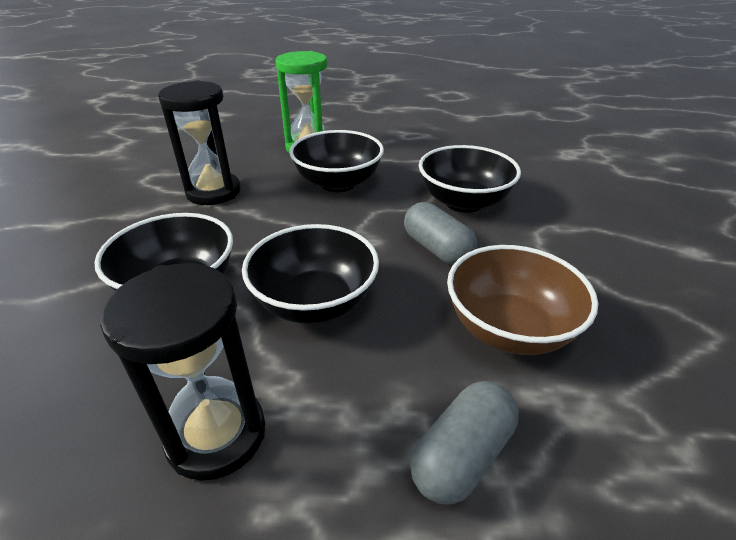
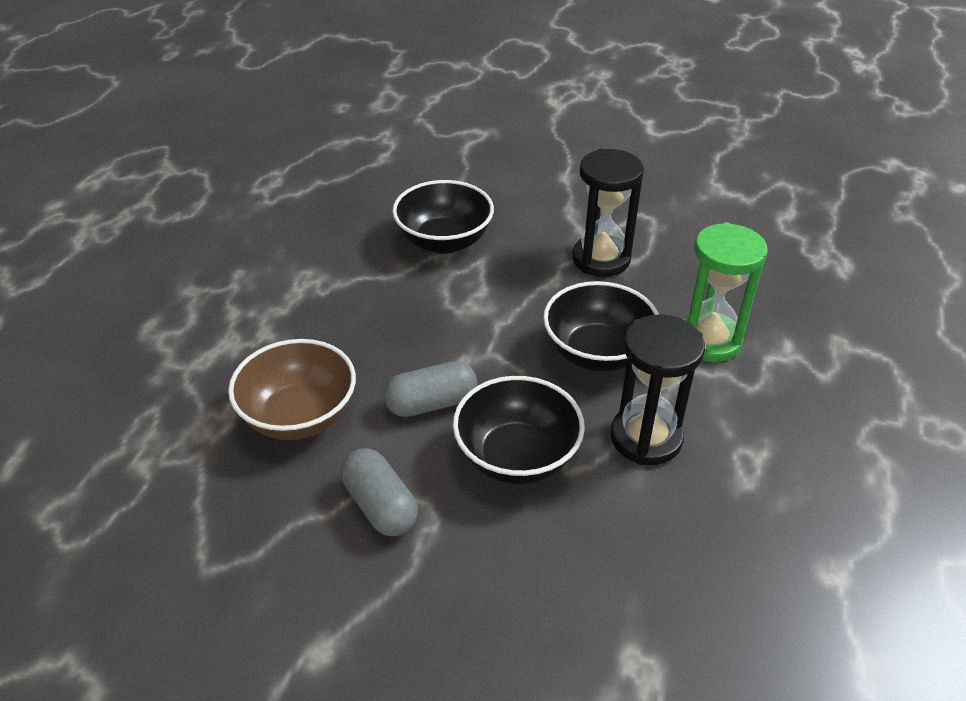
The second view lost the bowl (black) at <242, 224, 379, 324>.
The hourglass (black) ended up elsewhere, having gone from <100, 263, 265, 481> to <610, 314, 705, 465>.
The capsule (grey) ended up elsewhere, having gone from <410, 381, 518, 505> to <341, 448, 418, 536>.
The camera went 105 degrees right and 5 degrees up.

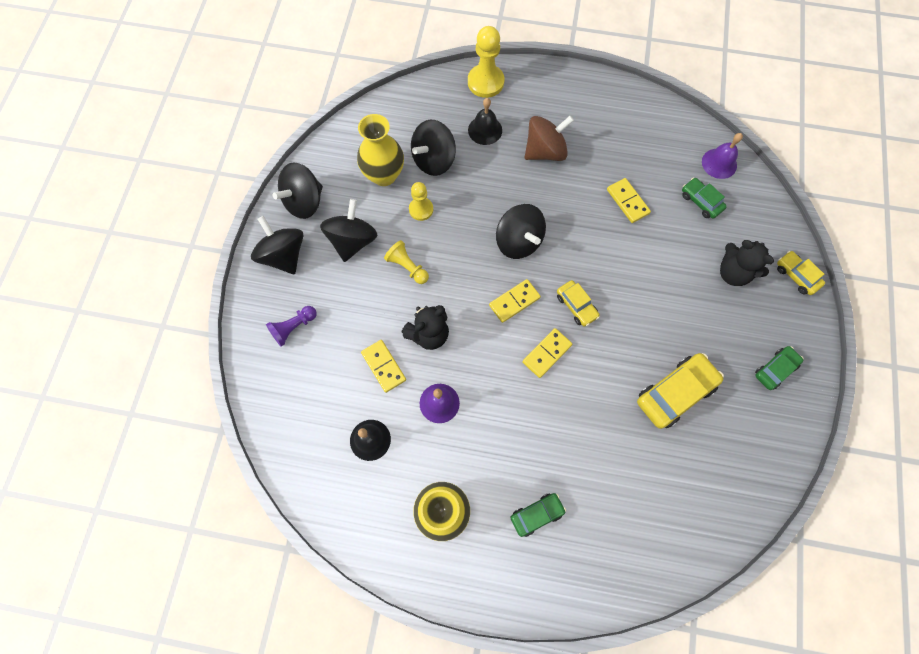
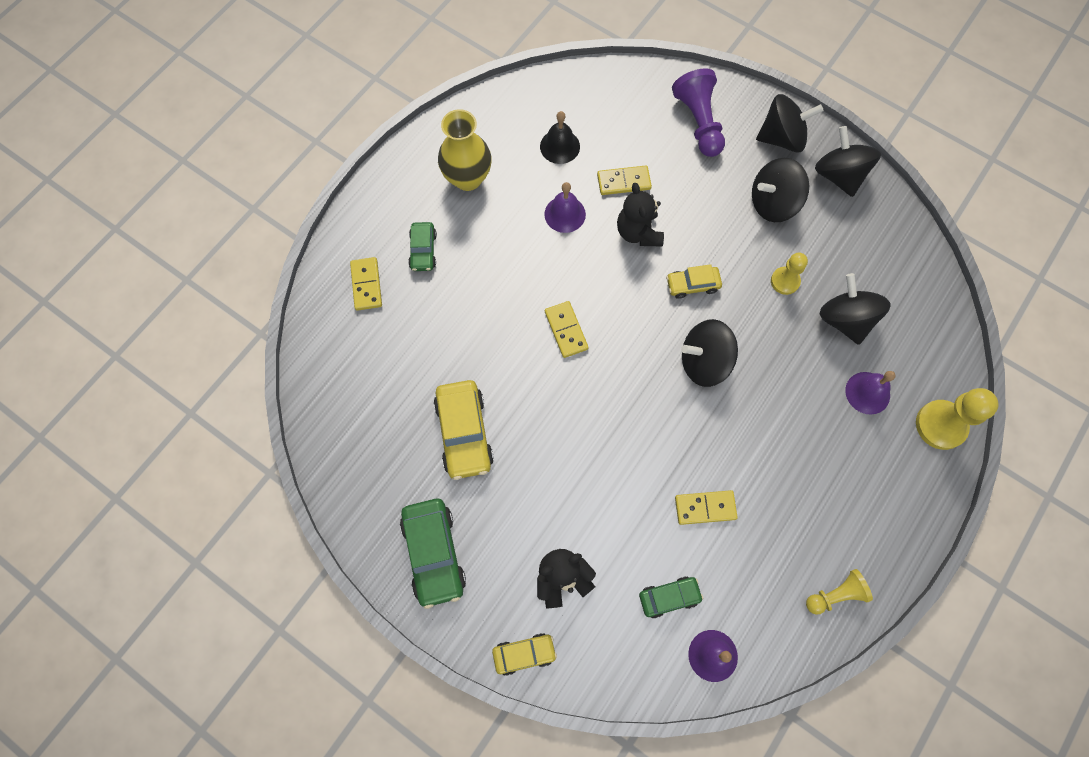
The second view lost the vase (yellow) at <357, 114, 404, 186>.
The second view lost the spinning top (brown) at <525, 116, 574, 161>.
The pawn (yellow) ended up elsewhere, having gone from <384, 240, 429, 284> to <806, 569, 873, 615>.
The domino (yellow) ended up elsewhere, having gone from <489, 279, 541, 323> to <350, 257, 382, 311>.
The car (yellow) ended up elsewhere, having gone from <557, 280, 600, 327> to <666, 264, 722, 299>.
What was the bell (black) at <468, 98, 502, 145> turned into the bell (purple) at <845, 371, 896, 414>.
The spinning top (black) at <320, 199, 377, 262> ended up facing another way, 120 degrees clockwise from before.
The size of the pawn (purple) at <266, 306, 317, 347> changed by a factor of 1.62.
The size of the car (green) at <755, 346, 804, 390> changed by a factor of 1.72.
The camera went 115 degrees right and 0 degrees up.

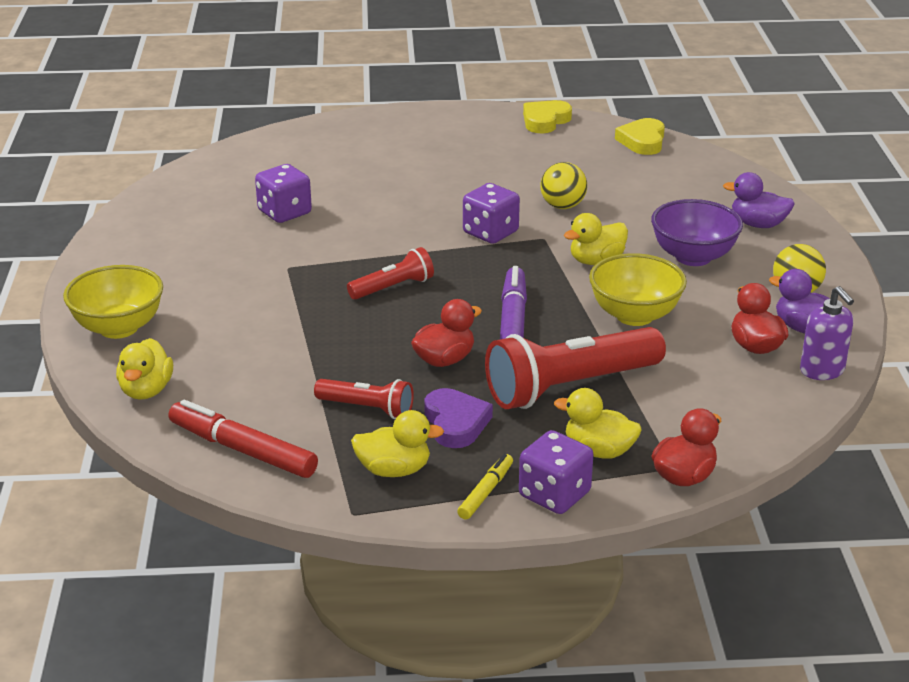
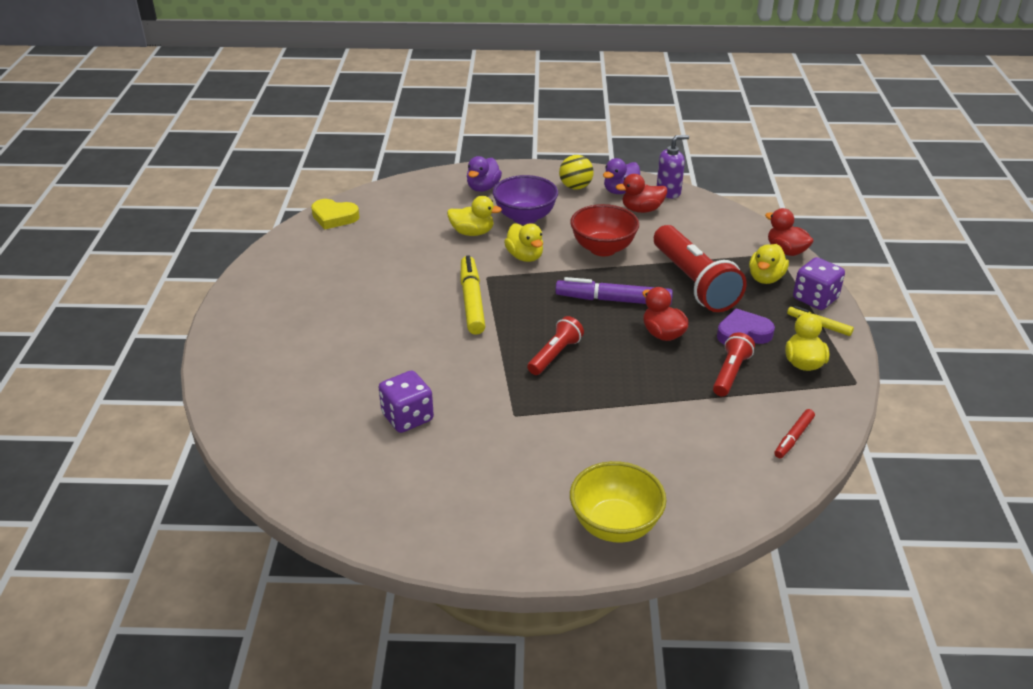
The second view lost the heart (yellow) at <523, 100, 572, 133>.
The second view lost the ball (yellow) at <540, 162, 587, 209>.
The duck (yellow) ended up elsewhere, having gone from <116, 338, 173, 400> to <447, 196, 502, 236>.
Where the dice (purple) stood at <463, 183, 520, 244>, the marker (yellow) came to stand at <461, 256, 485, 335>.
What was the bowl (yellow) at <589, 253, 687, 326> turned into the bowl (red) at <570, 204, 639, 256>.
The flashlight (red) at <347, 247, 434, 300> ended up facing another way, 60 degrees clockwise from before.
The size of the marker (red) at <169, 400, 318, 478> changed by a factor of 0.55.
The camera went 85 degrees left and 5 degrees up.

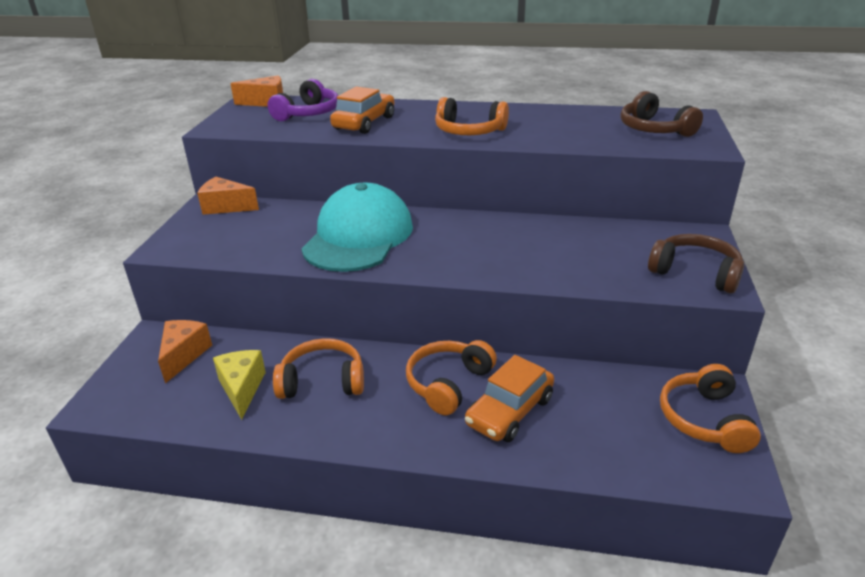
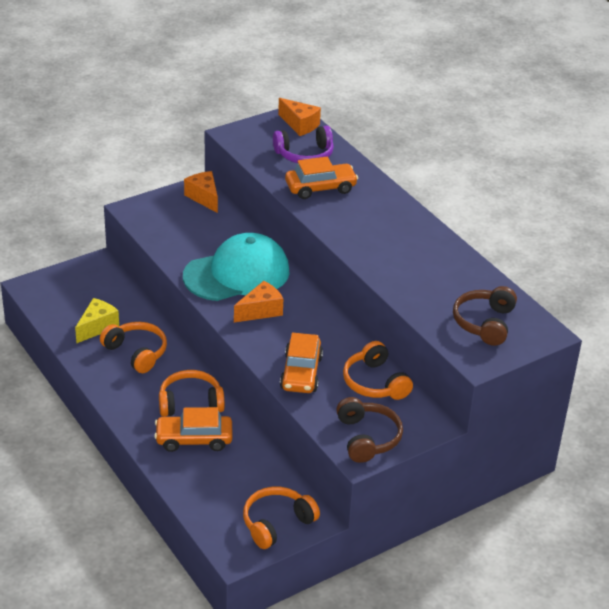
The second view gained the car (orange) at <280, 333, 323, 393>.
The cheese (orange) ended up elsewhere, having gone from <158, 320, 212, 384> to <234, 281, 283, 323>.
The headphones (orange) ended up elsewhere, having gone from <435, 97, 509, 135> to <343, 341, 413, 400>.
The camera went 45 degrees right and 5 degrees up.

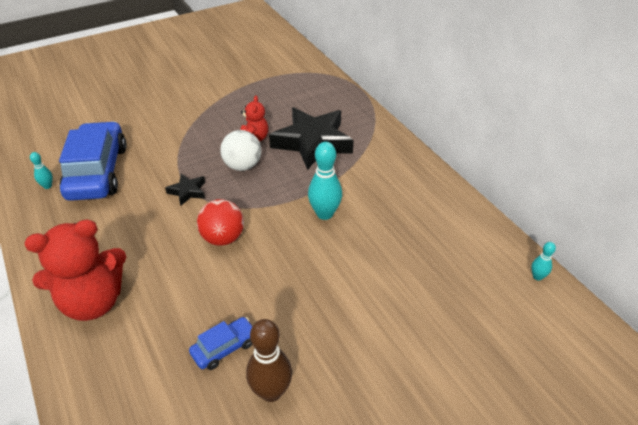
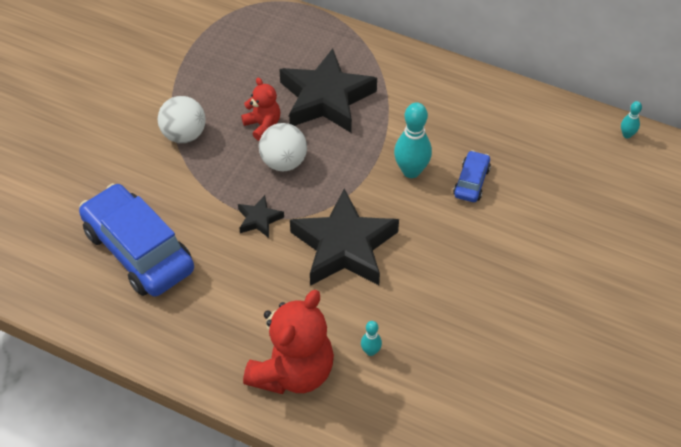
The second view lost the bowling pin (brown) at <246, 319, 292, 402>.
The second view gained the ball (white) at <158, 96, 206, 143>.
The bowling pin (turquoise) ended up elsewhere, having gone from <30, 152, 53, 189> to <361, 321, 382, 356>.
The car (blue) ended up elsewhere, having gone from <189, 317, 253, 370> to <453, 150, 491, 202>.
Where the ball (red) stood at <197, 199, 244, 246>, the star (black) came to stand at <290, 189, 399, 286>.
The camera went 35 degrees left and 10 degrees up.

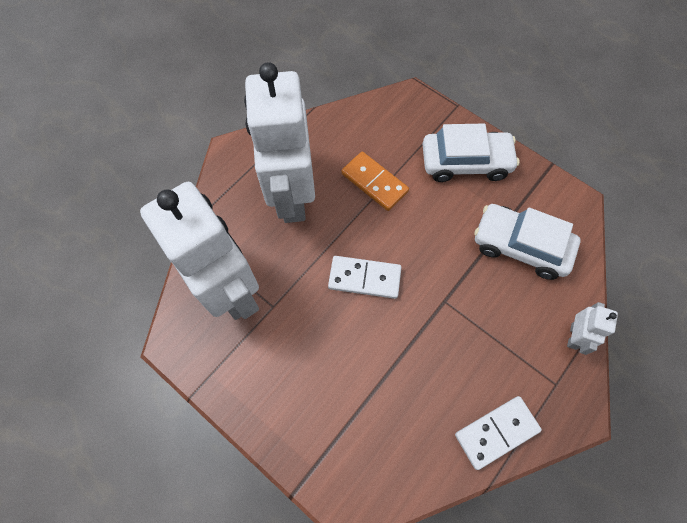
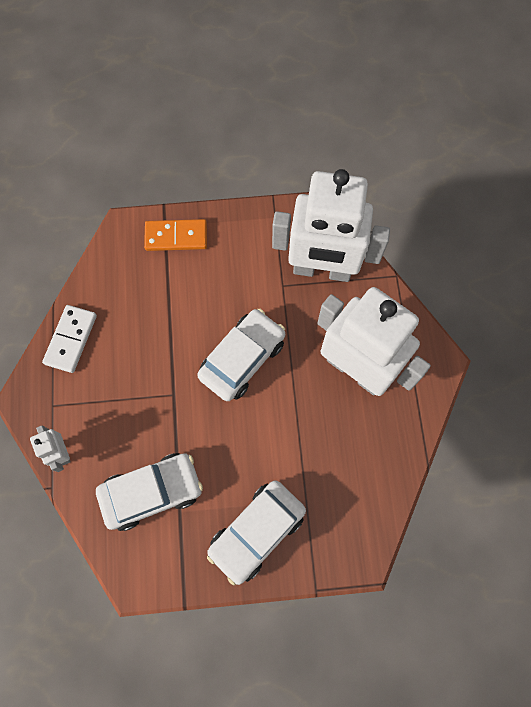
The domino (orange) ended up elsewhere, having gone from <341, 152, 409, 211> to <144, 219, 207, 251>.
Where the domino (white) stood at <328, 256, 402, 299>, the car (white) came to stand at <197, 309, 285, 401>.
The camera went 135 degrees right and 5 degrees up.

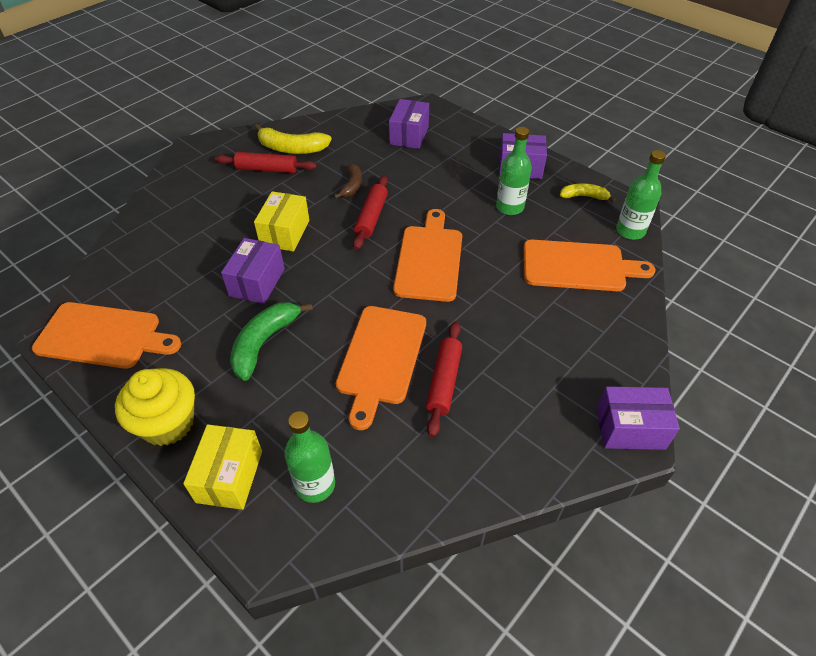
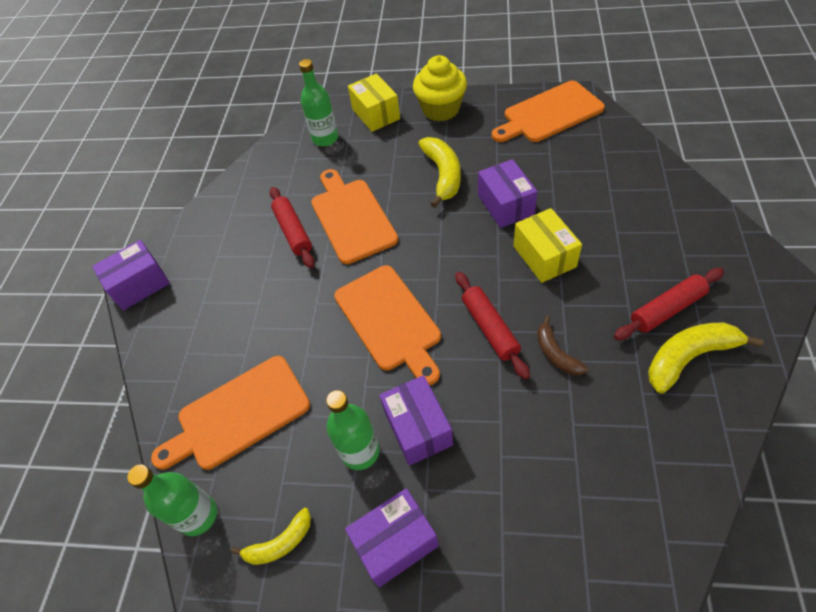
The box (purple) ended up elsewhere, having gone from <389, 99, 429, 149> to <379, 375, 453, 466>.
What was the banana (green) at <230, 302, 313, 381> turned into the banana (yellow) at <418, 137, 461, 208>.
The camera went 150 degrees right and 5 degrees up.

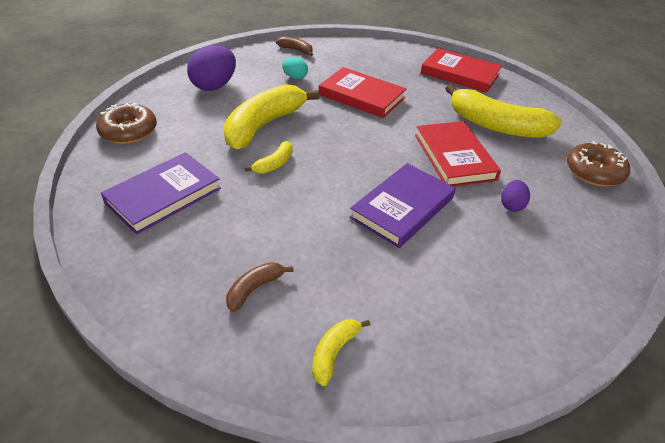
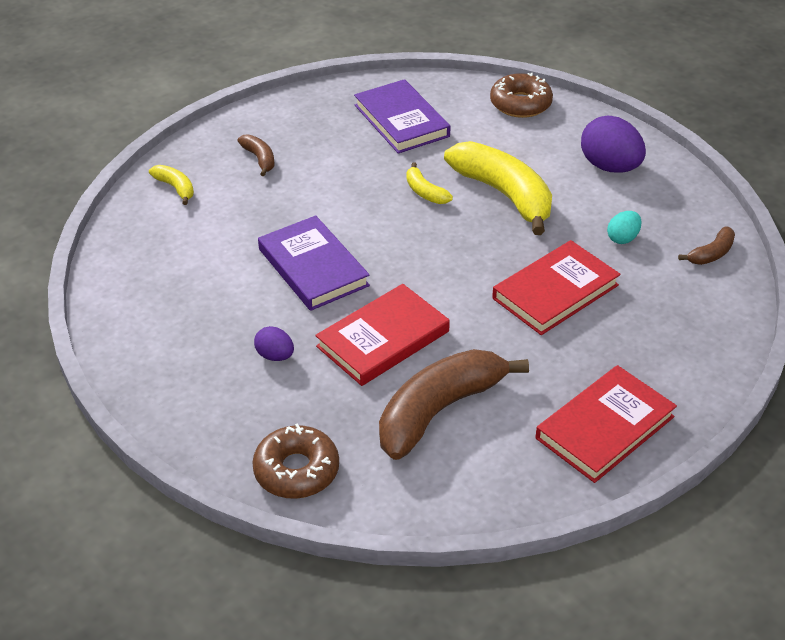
What was the banana (yellow) at <445, 84, 562, 138> turned into the banana (brown) at <379, 349, 529, 460>.
The book (red) at <415, 121, 501, 187> ended up facing another way, 45 degrees counterclockwise from before.
The camera went 110 degrees right and 0 degrees up.

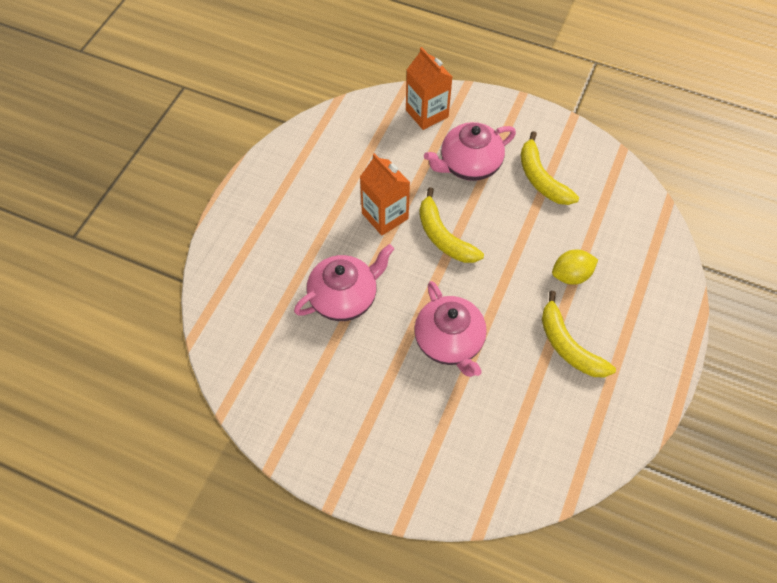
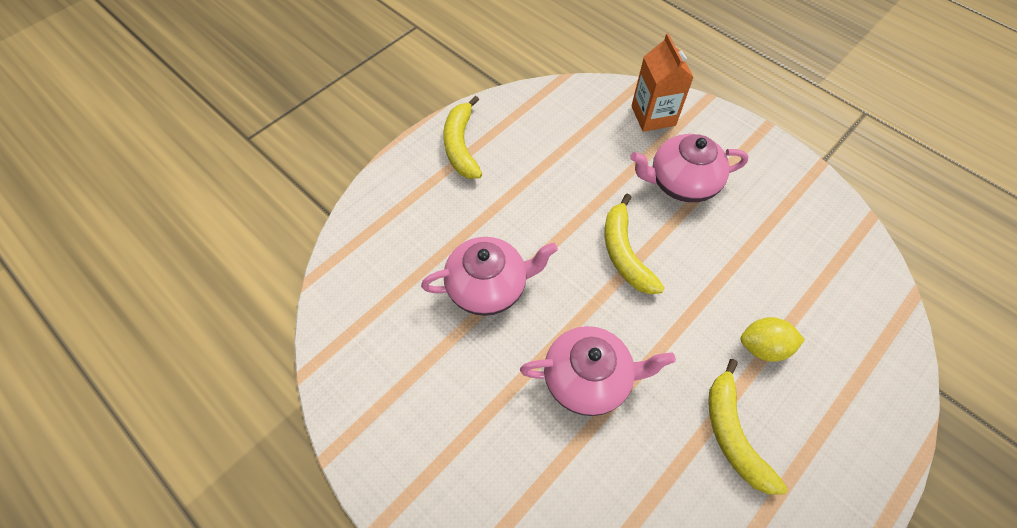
The second view lost the carton (orange) at <360, 153, 410, 235>.
The banana (yellow) ended up elsewhere, having gone from <520, 131, 579, 205> to <443, 96, 482, 179>.
The teapot (pink) at <414, 281, 487, 377> ended up facing another way, 90 degrees counterclockwise from before.
The camera went 20 degrees right and 0 degrees up.

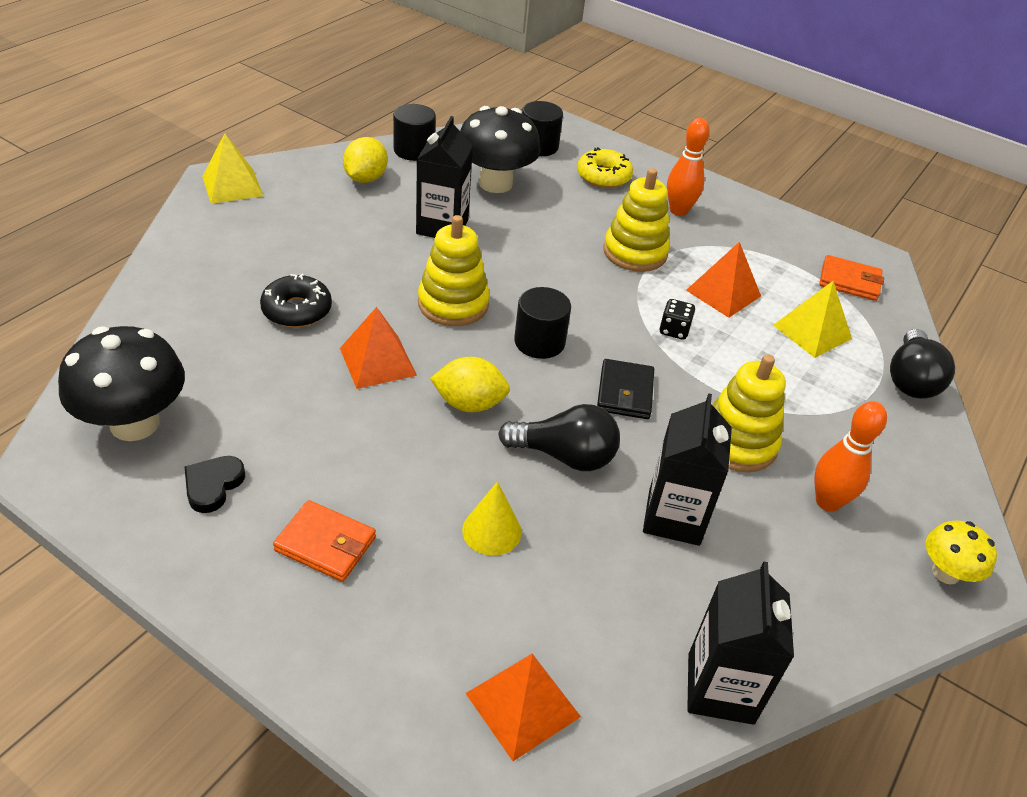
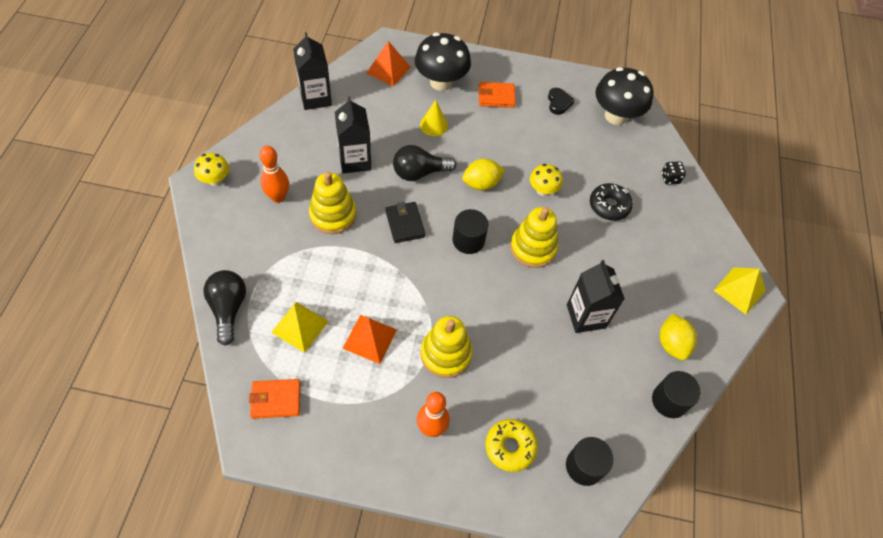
The mushroom (black) ended up elsewhere, having gone from <460, 106, 541, 193> to <415, 32, 471, 91>.
The dice (black) ended up elsewhere, having gone from <659, 299, 695, 340> to <662, 161, 686, 185>.
Where the pyramid (orange) stood at <340, 307, 417, 389>, the mushroom (yellow) came to stand at <530, 164, 563, 196>.
The camera went 155 degrees right and 15 degrees up.

